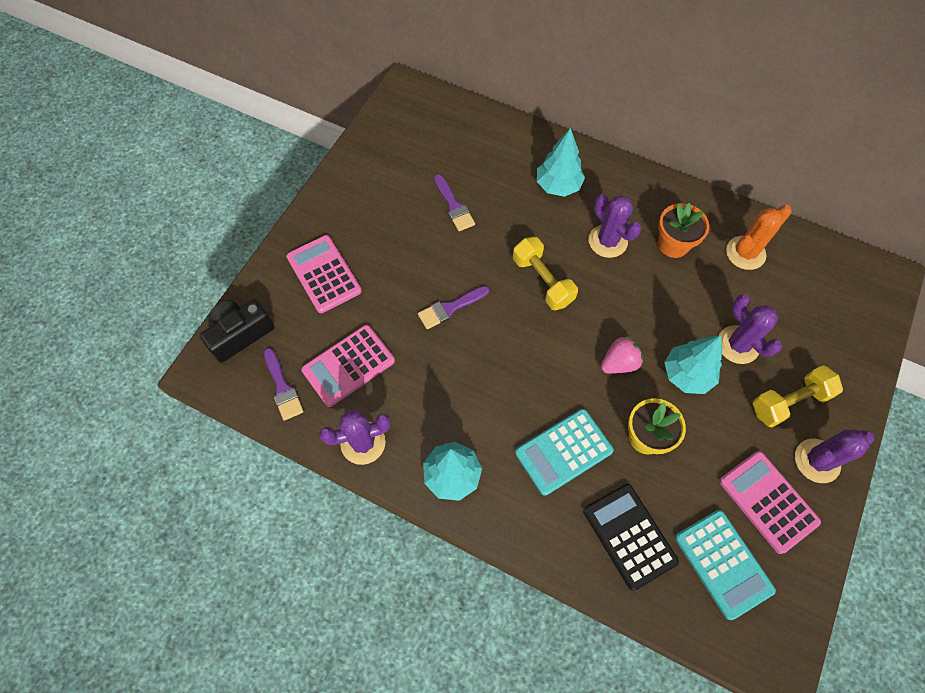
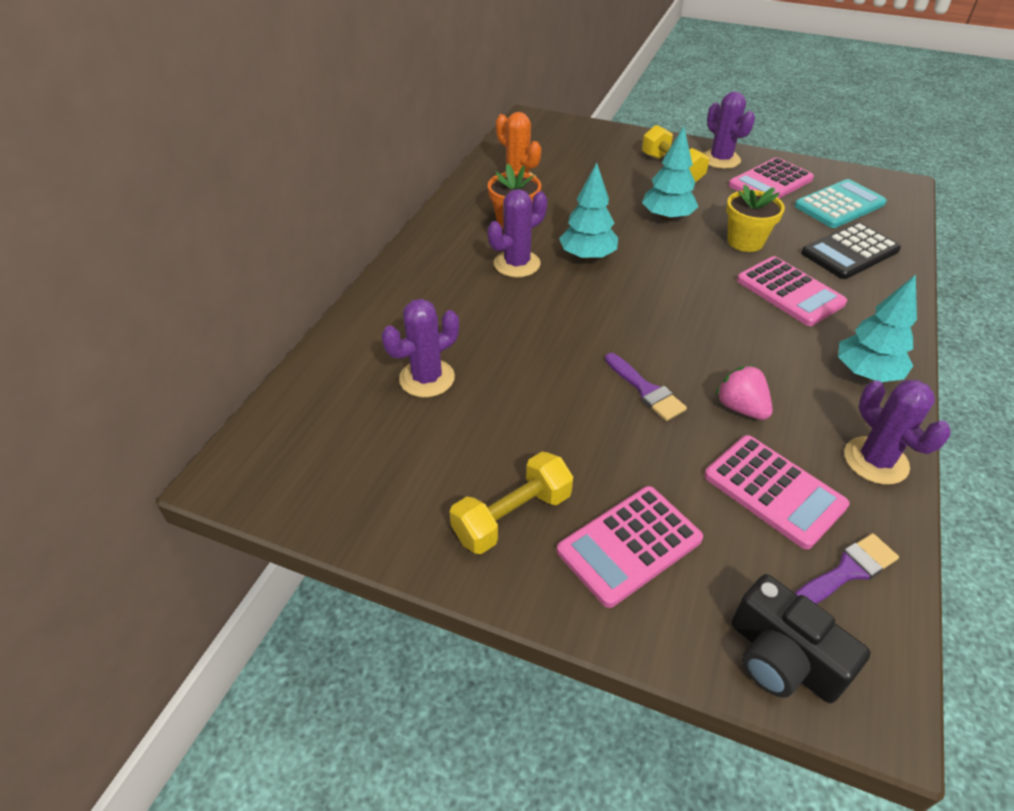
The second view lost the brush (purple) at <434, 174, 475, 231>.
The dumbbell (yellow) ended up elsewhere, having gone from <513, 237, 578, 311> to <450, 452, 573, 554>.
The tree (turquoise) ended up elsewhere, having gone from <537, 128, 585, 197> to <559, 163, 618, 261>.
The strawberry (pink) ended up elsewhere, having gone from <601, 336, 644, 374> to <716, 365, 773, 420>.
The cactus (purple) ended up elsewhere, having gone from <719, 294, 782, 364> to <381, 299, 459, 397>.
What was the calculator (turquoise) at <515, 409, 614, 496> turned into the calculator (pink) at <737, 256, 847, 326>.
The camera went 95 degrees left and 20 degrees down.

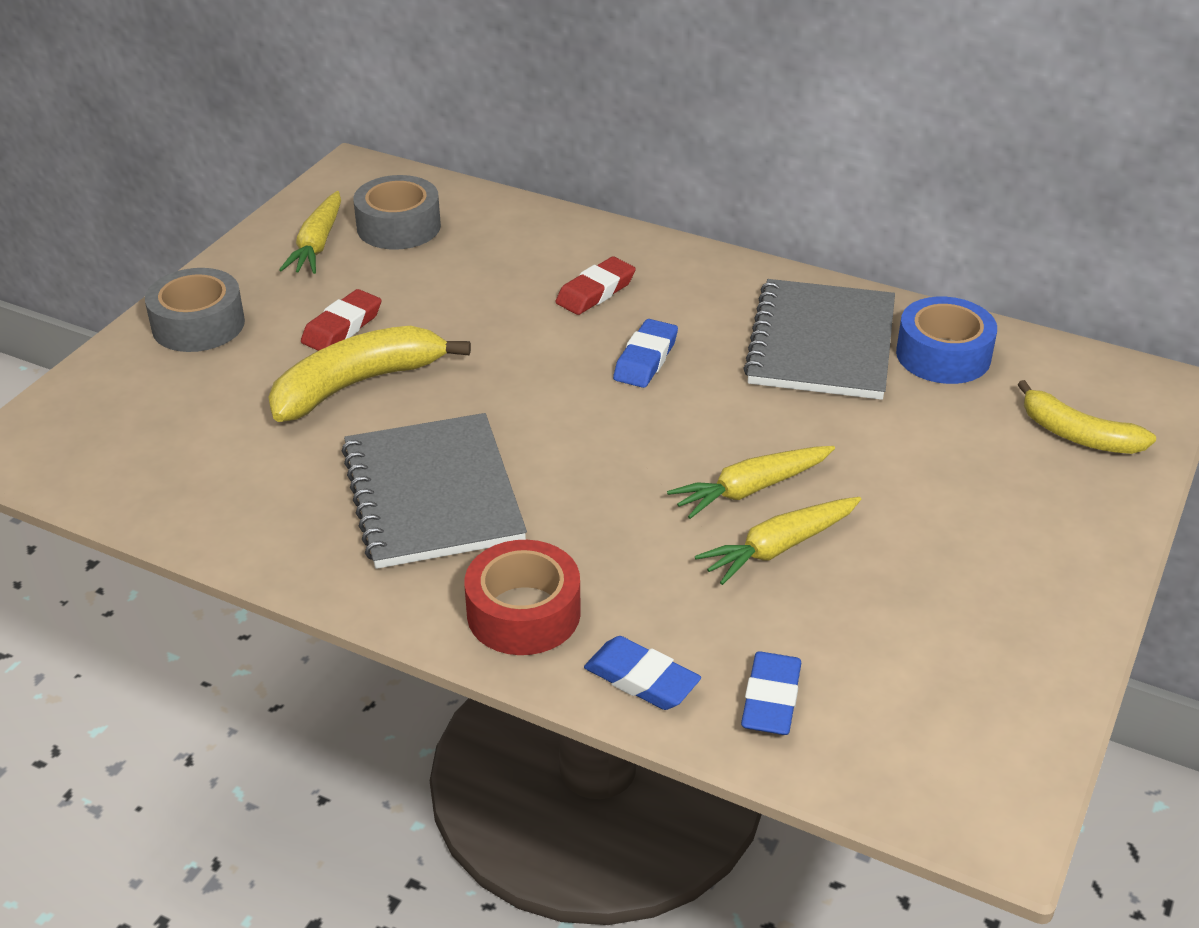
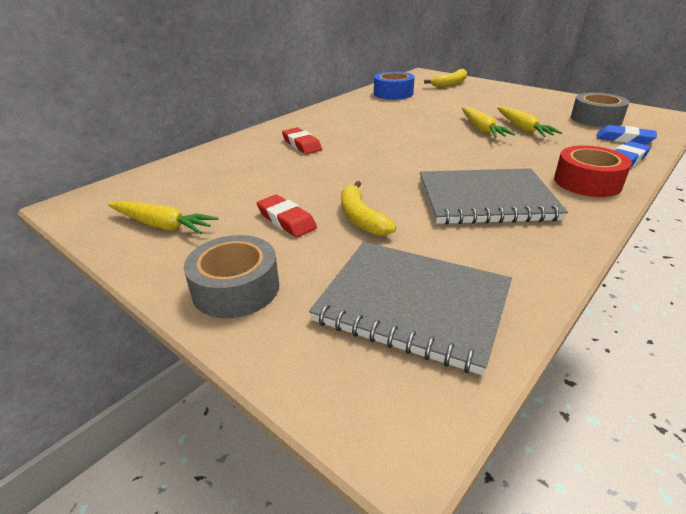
The second view lost the eraser (blue) at <613, 319, 678, 388>.
The tape (grey) ended up elsewhere, having gone from <353, 175, 441, 250> to <571, 92, 629, 128>.
The notebook (grey) ended up elsewhere, having gone from <743, 279, 895, 400> to <309, 242, 512, 375>.
The size of the banana (yellow) at <268, 326, 471, 422> changed by a factor of 0.66.
The camera went 75 degrees left and 5 degrees down.

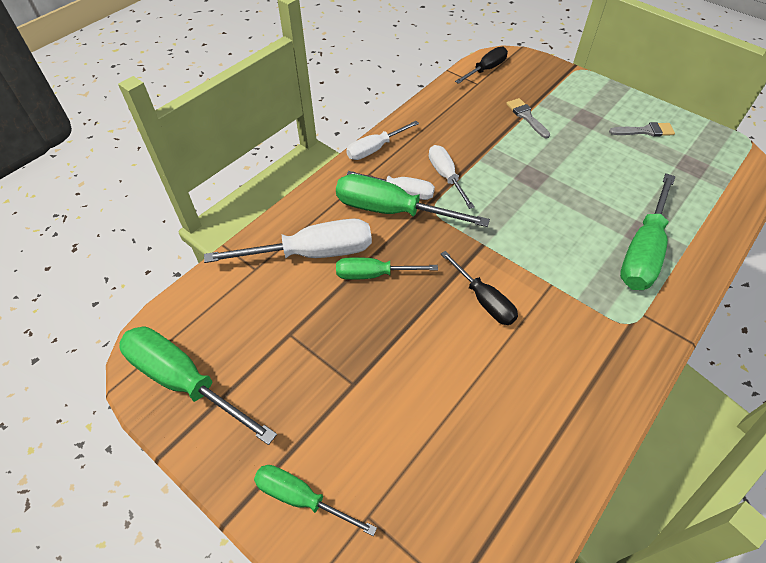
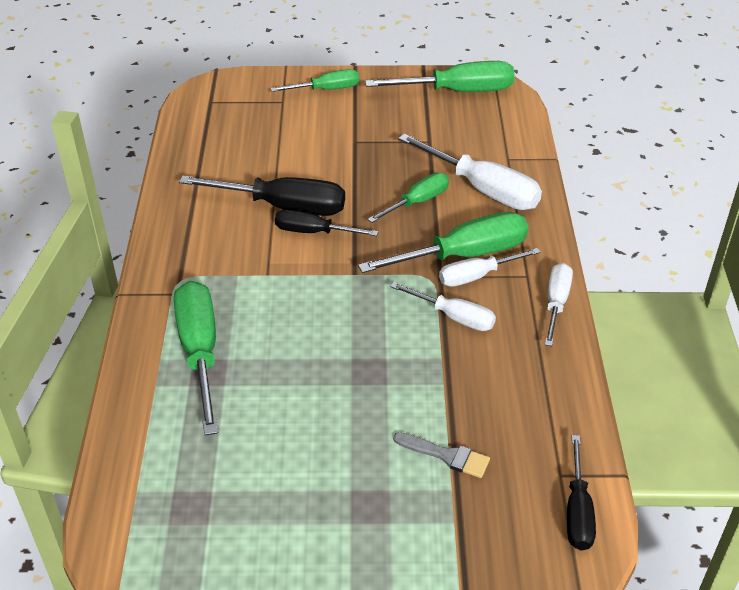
The second view lost the brush (grey) at <609, 122, 675, 137>.
The second view gained the screwdriver (black) at <179, 175, 345, 216>.
The screwdriver (white) at <204, 218, 372, 263> ended up facing another way, 90 degrees counterclockwise from before.
The camera went 140 degrees right and 10 degrees down.

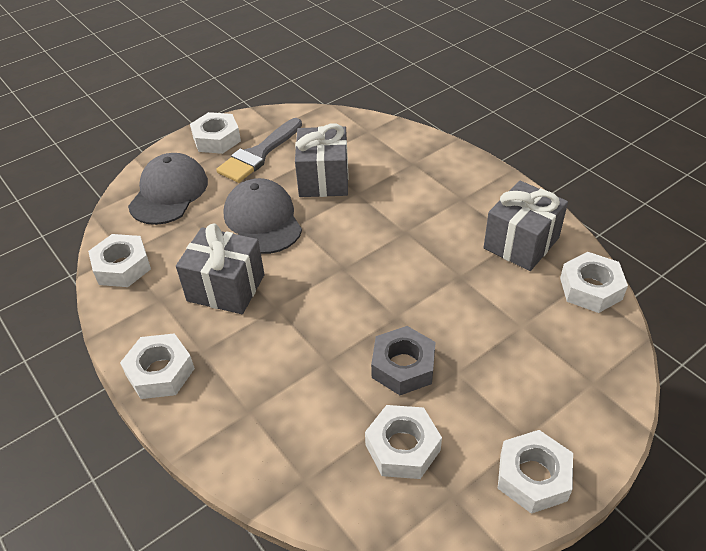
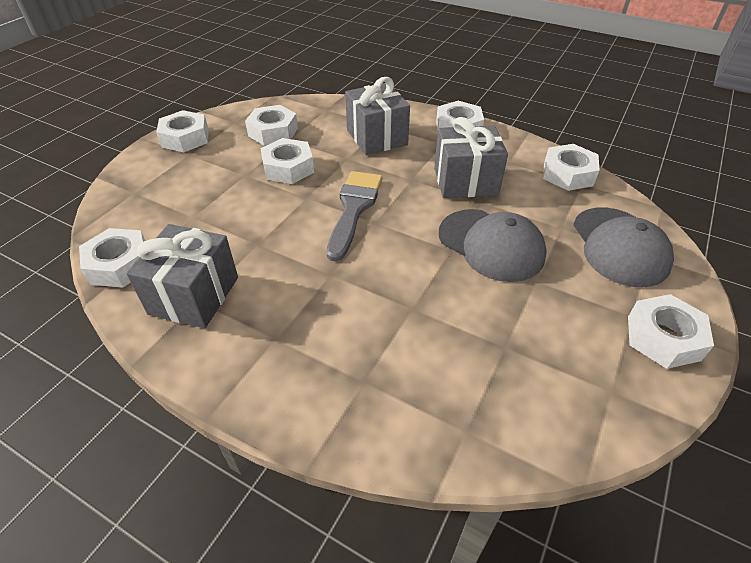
The brush (grey) ended up elsewhere, having gone from <216, 118, 302, 183> to <327, 171, 382, 262>.
The gift (grey) ended up elsewhere, having gone from <295, 124, 349, 197> to <345, 77, 410, 155>.
What was the nut (grey) at <371, 326, 436, 395> turned into the nut (white) at <260, 138, 314, 184>.
The camera went 155 degrees right and 0 degrees up.

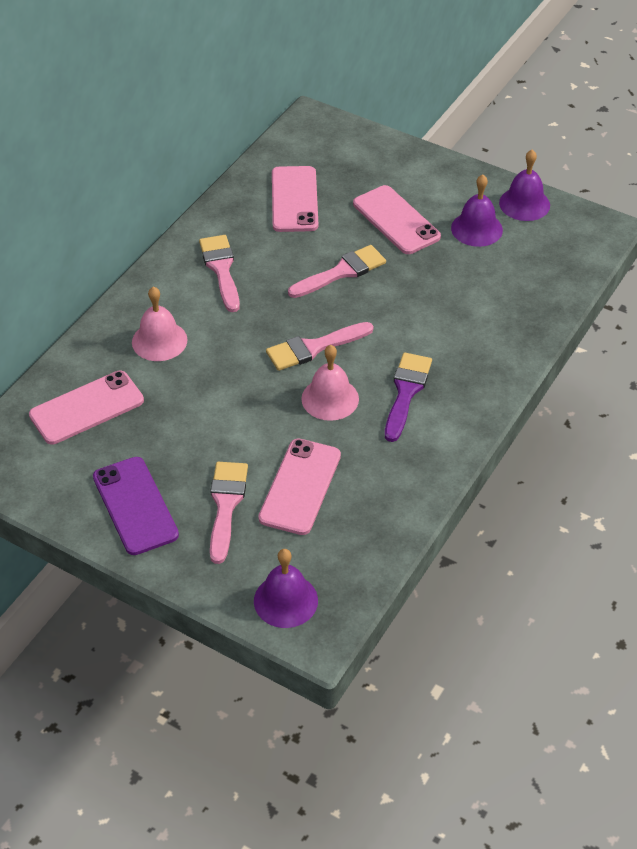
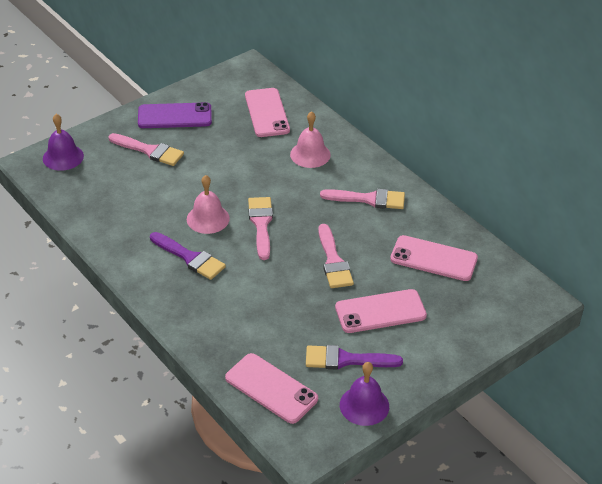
The phone (pink) ended up elsewhere, having gone from <258, 438, 341, 535> to <225, 353, 318, 424>.
Where the bell (purple) stood at <451, 174, 503, 247>, the brush (purple) came to stand at <306, 345, 403, 370>.
The camera went 110 degrees right and 5 degrees down.

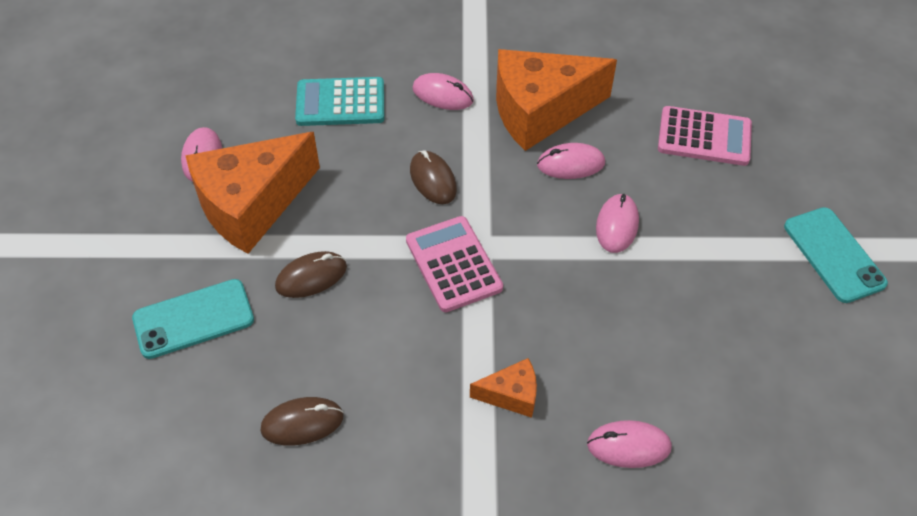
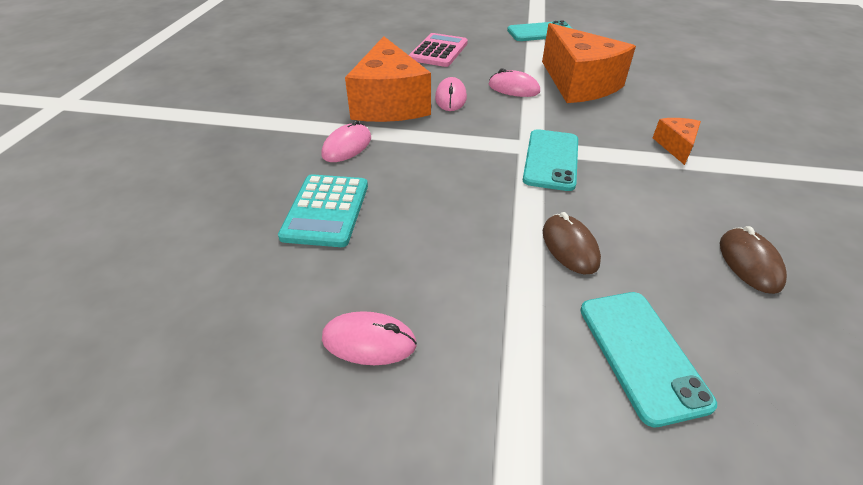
The second view lost the mouse (brown) at <410, 150, 457, 204>.
The second view lost the mouse (pink) at <587, 420, 672, 468>.
The cheese (orange) ended up elsewhere, having gone from <185, 132, 320, 254> to <542, 23, 636, 103>.
Where the calculator (pink) stood at <406, 216, 503, 312>, the phone (turquoise) came to stand at <523, 129, 578, 191>.
The camera went 80 degrees left and 10 degrees down.

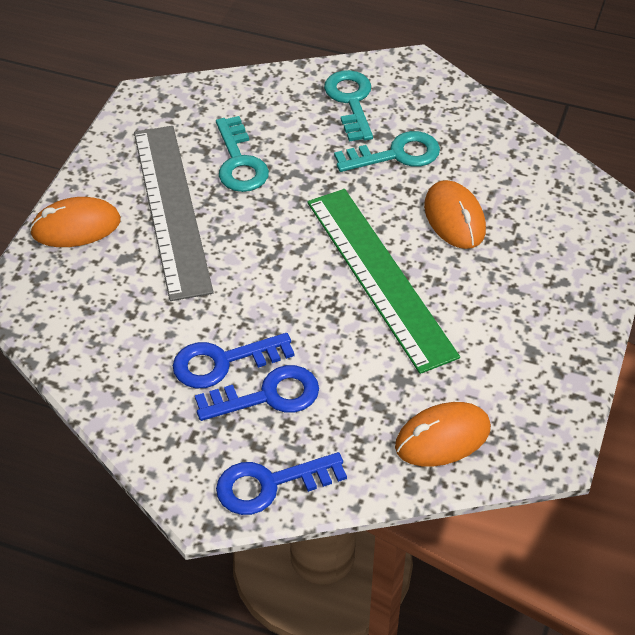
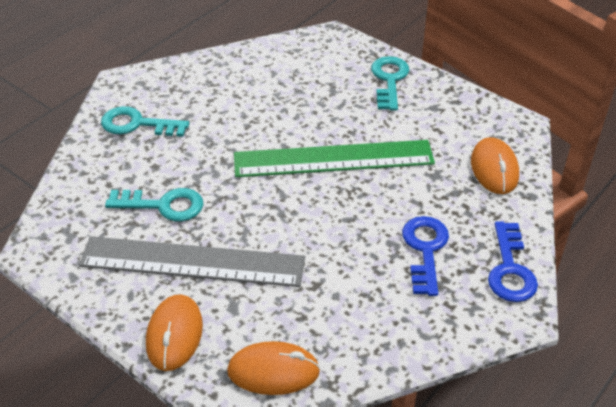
The second view lost the key (blue) at <173, 333, 294, 388>.
The key (turquoise) ended up elsewhere, having gone from <334, 131, 440, 172> to <371, 56, 409, 111>.
The mouse (orange) ended up elsewhere, having gone from <424, 180, 486, 249> to <227, 341, 320, 395>.
The camera went 70 degrees left and 5 degrees down.

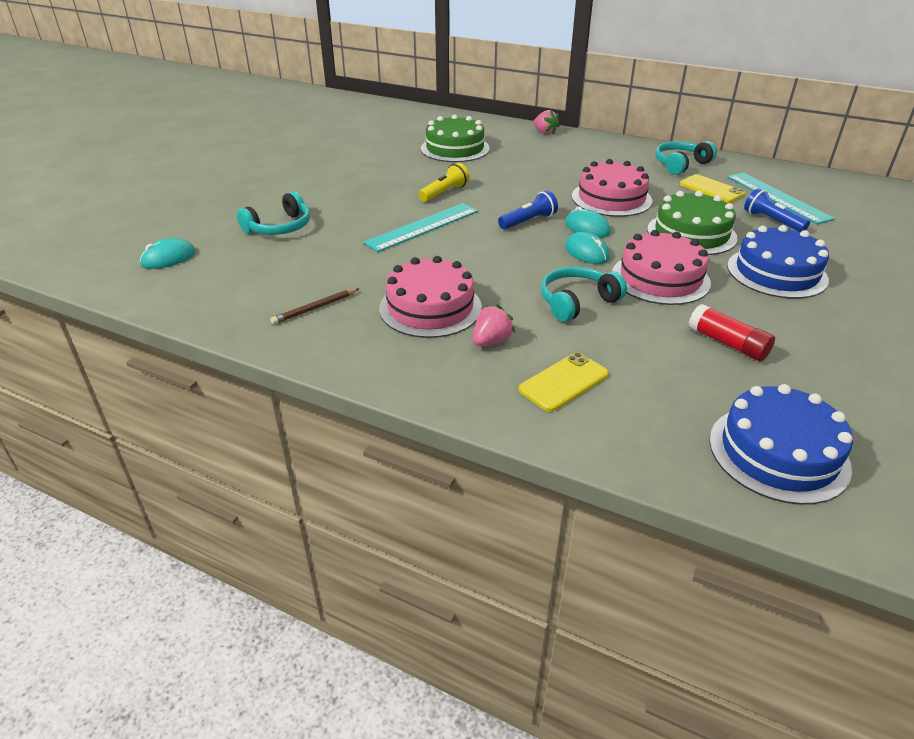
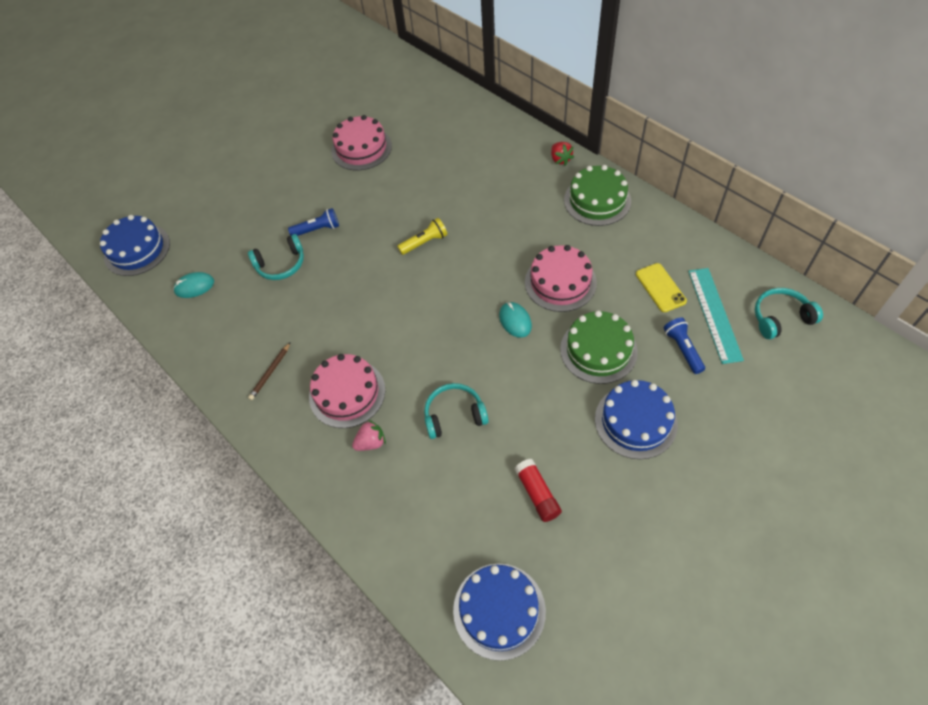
The second view lost the ruler (turquoise) at <363, 203, 478, 252>.
The second view lost the phone (yellow) at <519, 352, 609, 412>.
The second view lost the mouse (turquoise) at <565, 232, 610, 264>.
The second view gained the cake (blue) at <100, 215, 170, 276>.
The cake (green) ended up elsewhere, having gone from <421, 114, 490, 162> to <564, 165, 631, 226>.
The flashlight (blue) ended up elsewhere, having gone from <498, 191, 558, 230> to <288, 208, 339, 236>.
The cake (pink) ended up elsewhere, having gone from <612, 230, 711, 305> to <331, 115, 392, 170>.
The headphones (turquoise) ended up elsewhere, having gone from <655, 141, 717, 175> to <755, 288, 823, 339>.
What was the strawberry (pink) at <534, 109, 560, 135> turned into the strawberry (red) at <551, 142, 574, 166>.
The pencil (brown) at <270, 288, 360, 324> ended up facing another way, 45 degrees counterclockwise from before.
The camera went 25 degrees right and 20 degrees up.

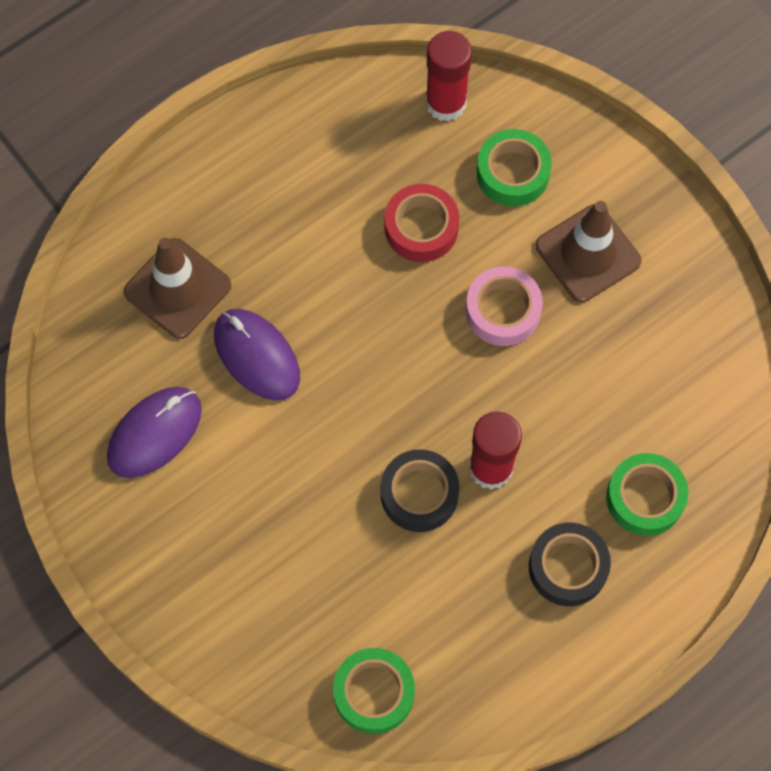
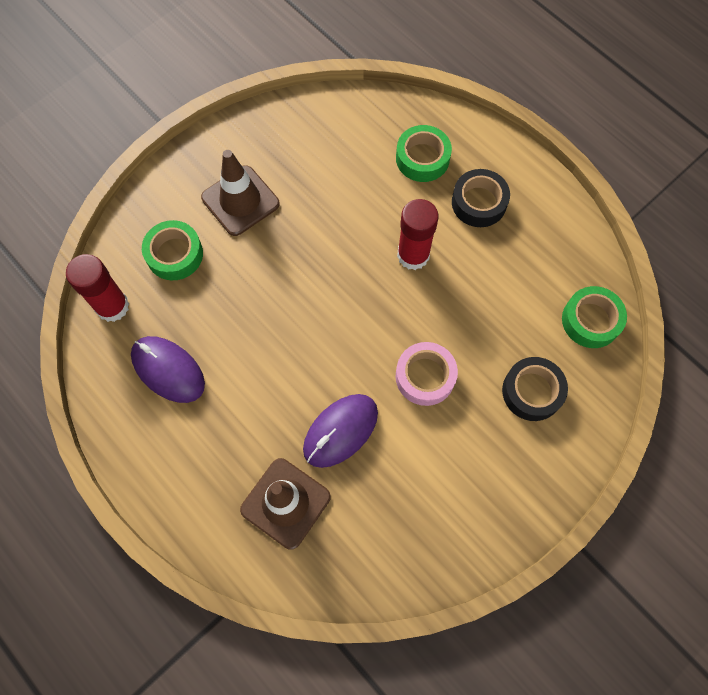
The second view lost the tape (red) at <385, 184, 459, 262>.
The mouse (purple) ended up elsewhere, having gone from <107, 387, 202, 478> to <131, 336, 205, 403>.
The tape (black) ended up elsewhere, having gone from <381, 449, 460, 532> to <502, 357, 568, 421>.
The tape (pink) ended up elsewhere, having gone from <466, 266, 543, 346> to <396, 342, 458, 406>.
The camera went 95 degrees left and 0 degrees up.

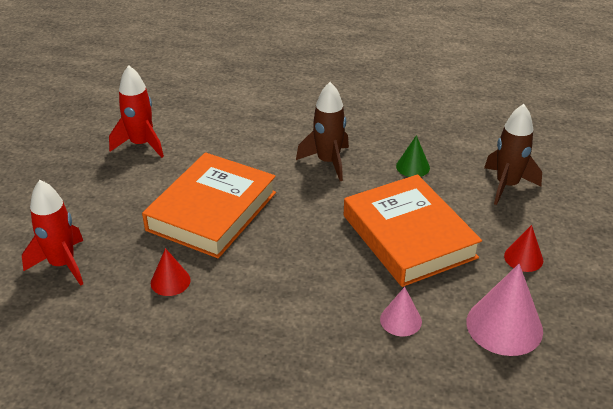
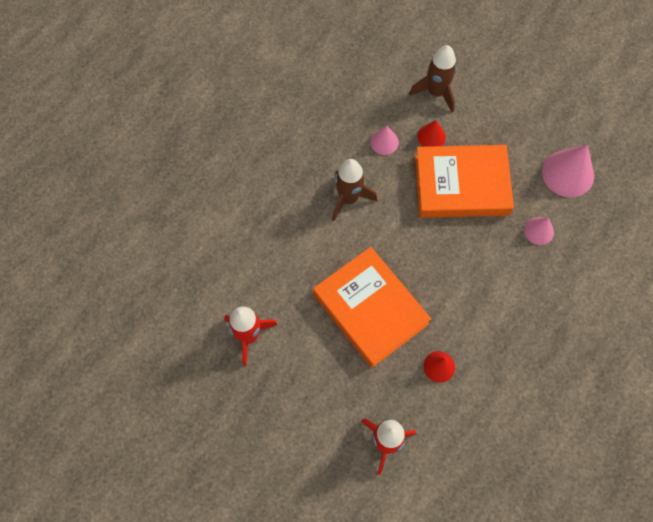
The cone (red) ended up elsewhere, having gone from <504, 225, 543, 272> to <417, 120, 446, 147>.
What was the cone (green) at <396, 135, 430, 177> turned into the cone (pink) at <370, 126, 399, 155>.
The camera went 65 degrees left and 30 degrees up.

